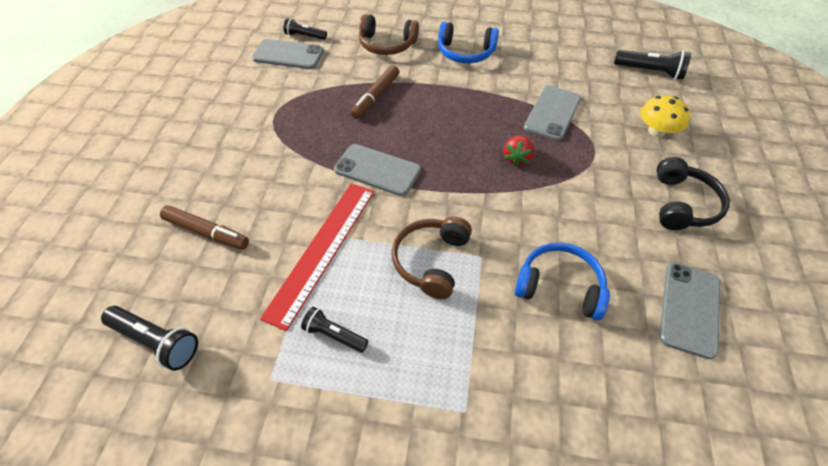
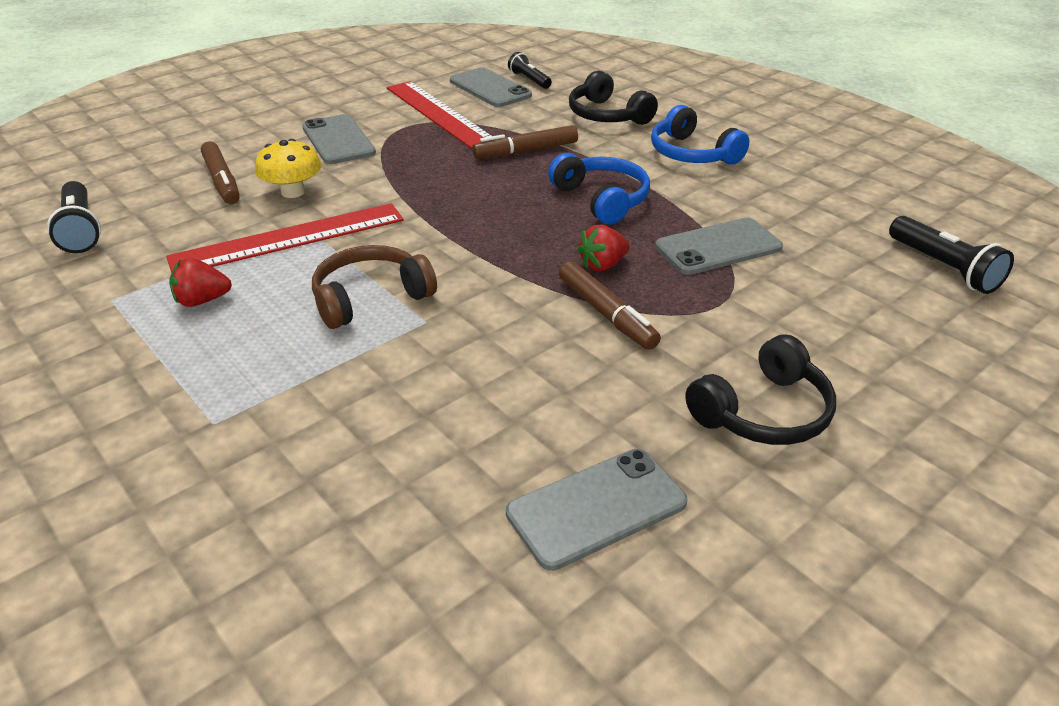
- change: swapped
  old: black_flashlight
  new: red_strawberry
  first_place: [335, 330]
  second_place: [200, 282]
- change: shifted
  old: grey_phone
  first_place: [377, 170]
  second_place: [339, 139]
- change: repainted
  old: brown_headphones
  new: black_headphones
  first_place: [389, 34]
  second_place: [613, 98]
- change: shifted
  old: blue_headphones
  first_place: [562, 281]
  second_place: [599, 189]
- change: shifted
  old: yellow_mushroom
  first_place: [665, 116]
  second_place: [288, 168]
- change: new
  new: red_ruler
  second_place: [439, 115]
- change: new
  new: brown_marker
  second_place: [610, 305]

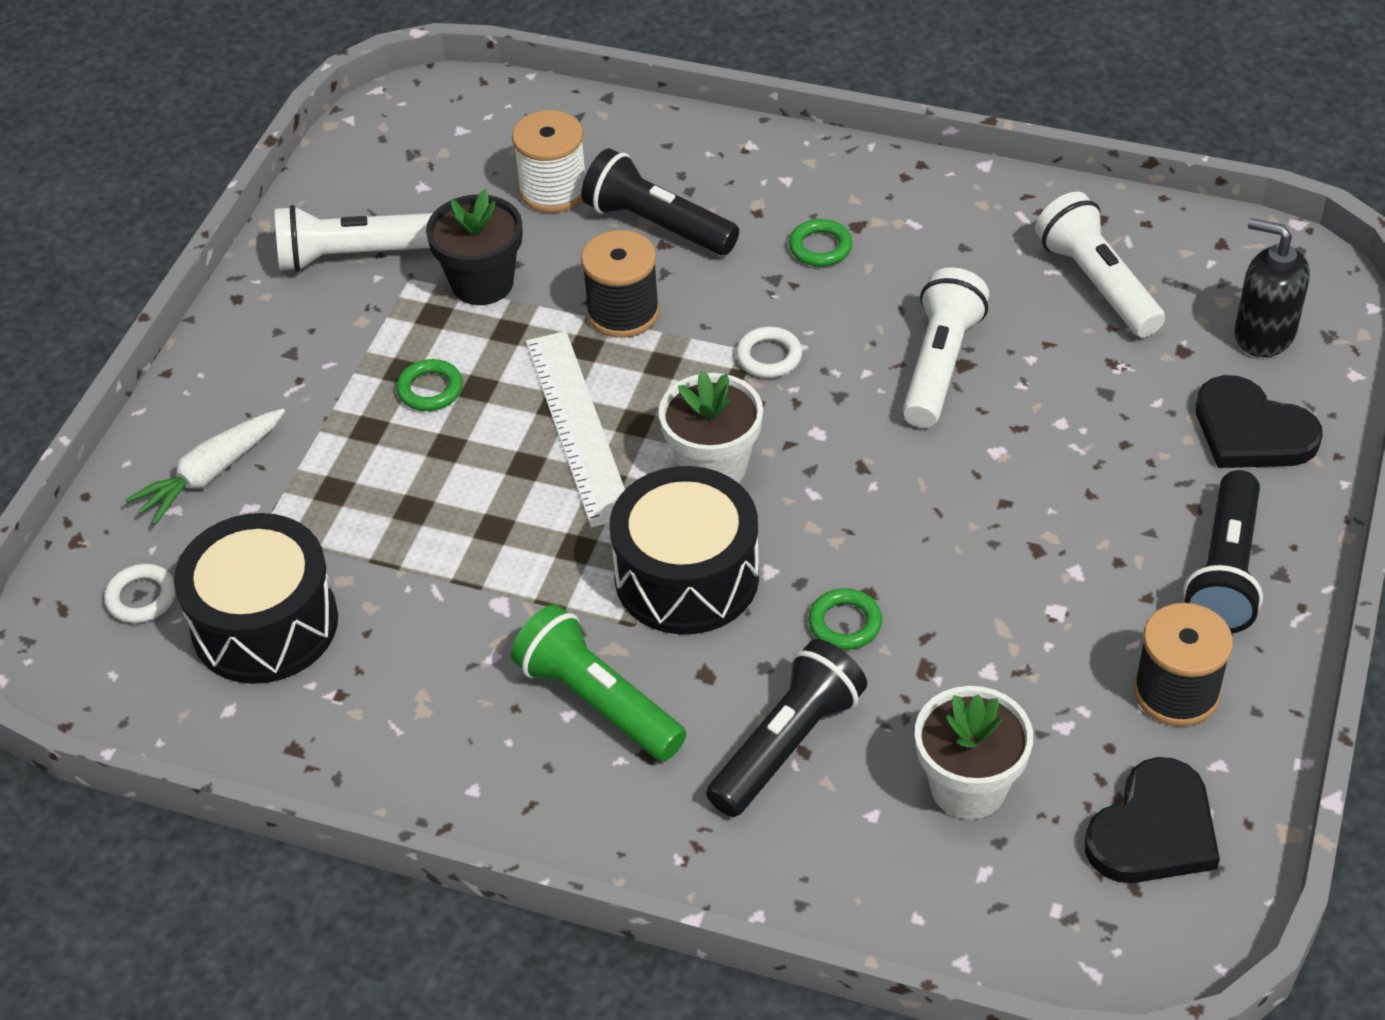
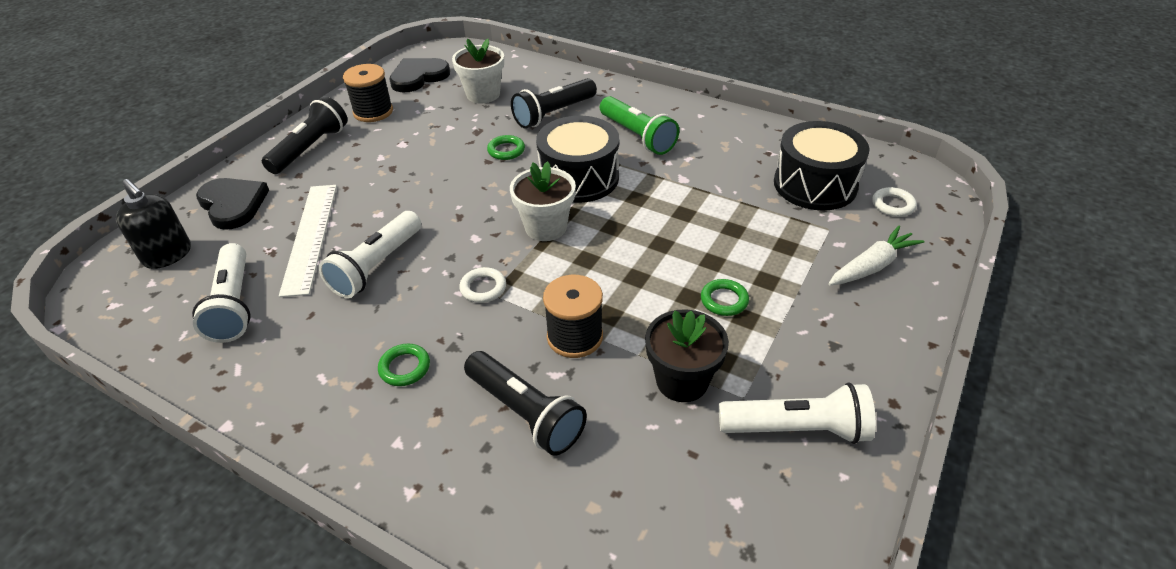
- change: gone
  old: white_spool
  first_place: [548, 161]
- change: shifted
  old: white_ruler
  first_place: [575, 429]
  second_place: [308, 241]

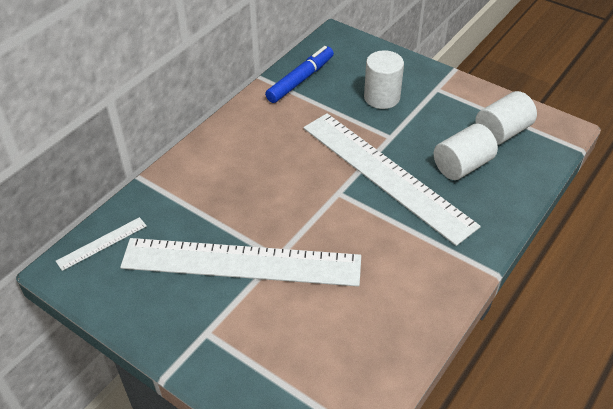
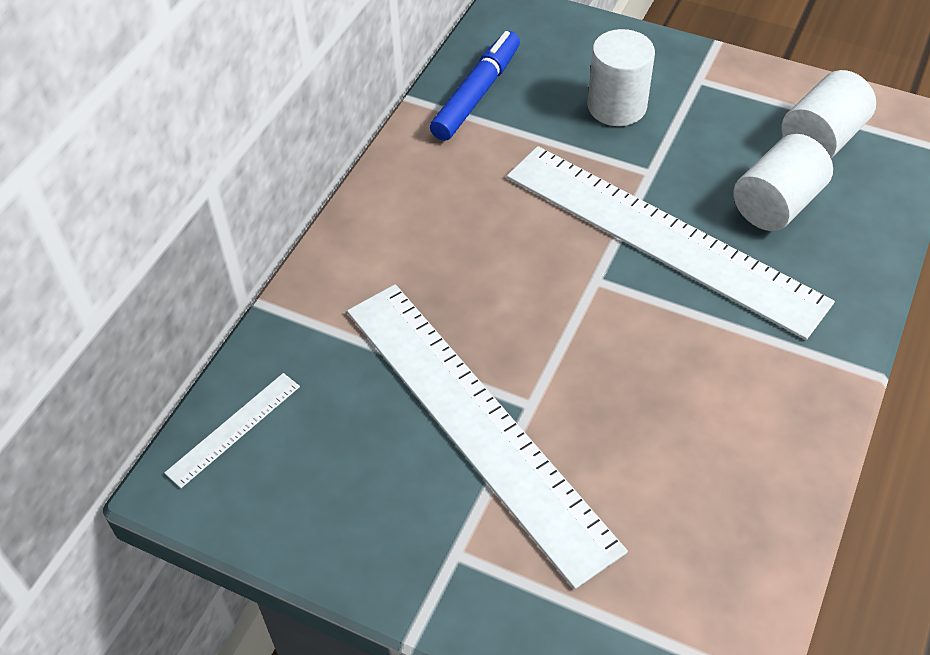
- change: rotated
  old: white_ruler
  first_place: [240, 262]
  second_place: [487, 436]
  degrees: 60

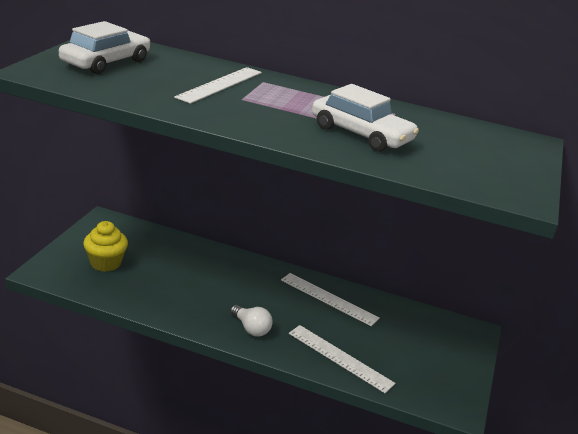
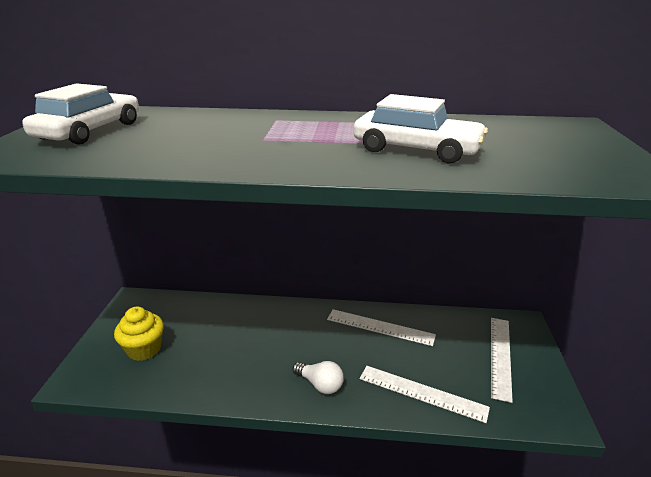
- change: shifted
  old: white_ruler
  first_place: [218, 85]
  second_place: [502, 360]

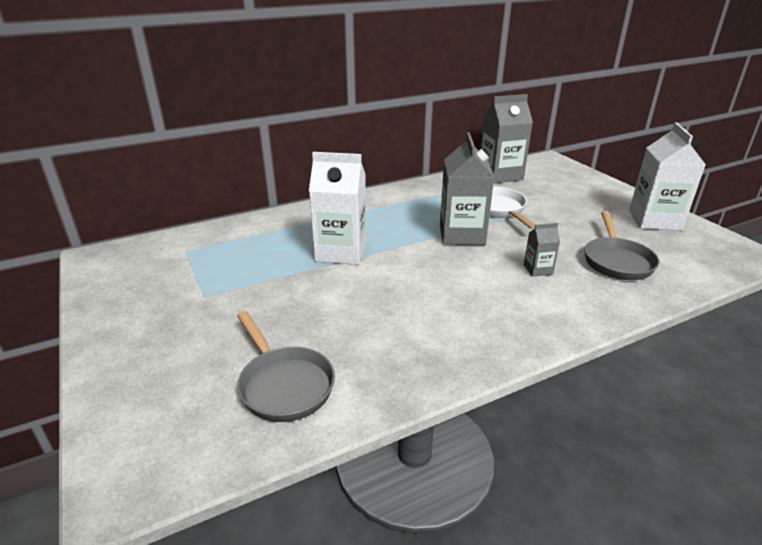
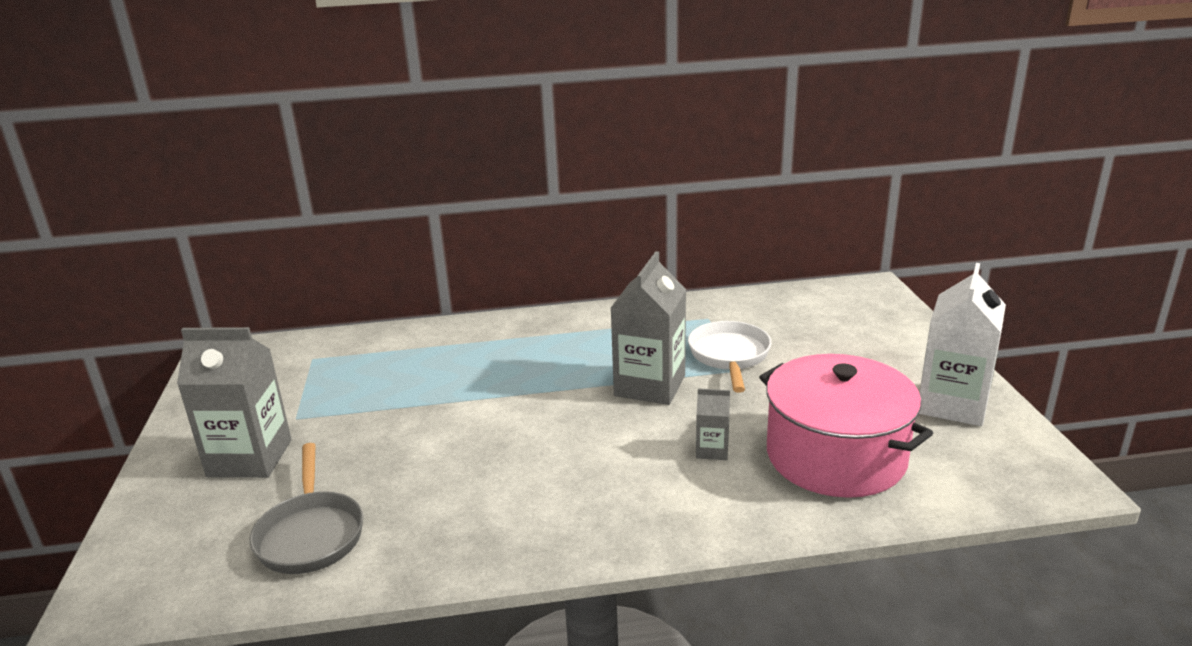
- change: gone
  old: white_carton
  first_place: [338, 208]
- change: shifted
  old: grey_carton
  first_place: [507, 138]
  second_place: [234, 402]
- change: swapped
  old: grey_pan
  new: pink_pot
  first_place: [622, 245]
  second_place: [846, 426]

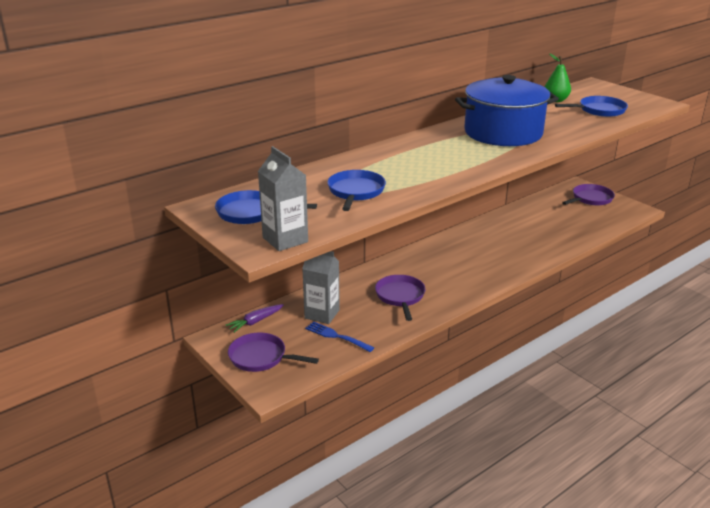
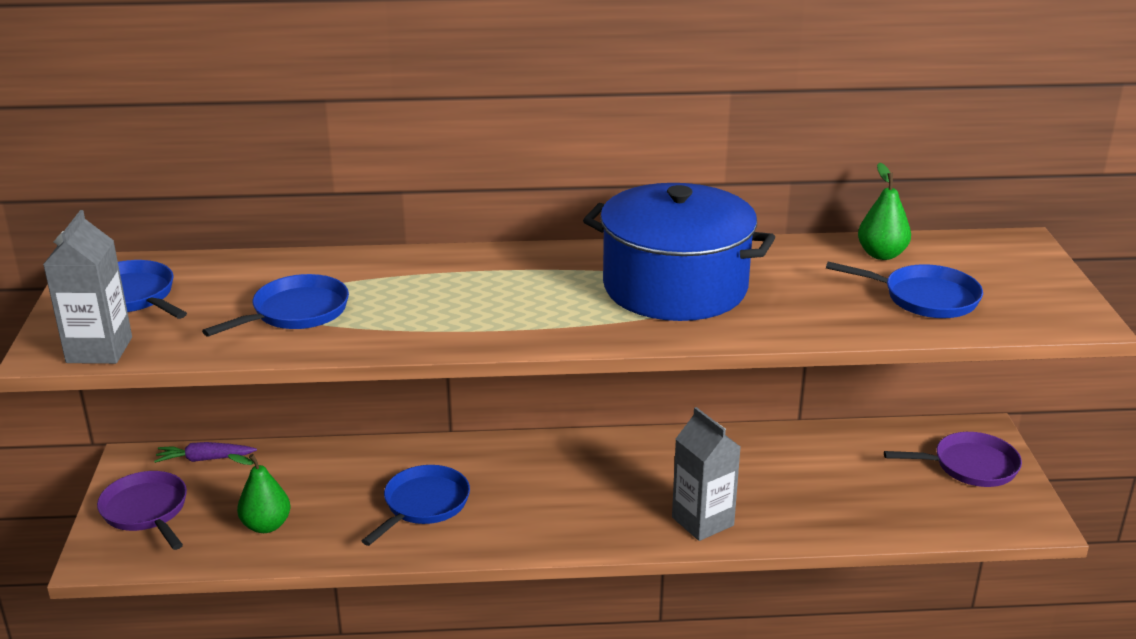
- change: shifted
  old: grey_carton
  first_place: [321, 287]
  second_place: [706, 474]
- change: swapped
  old: blue_fork
  new: green_pear
  first_place: [339, 336]
  second_place: [259, 493]
- change: repainted
  old: purple_pan
  new: blue_pan
  first_place: [400, 298]
  second_place: [416, 505]

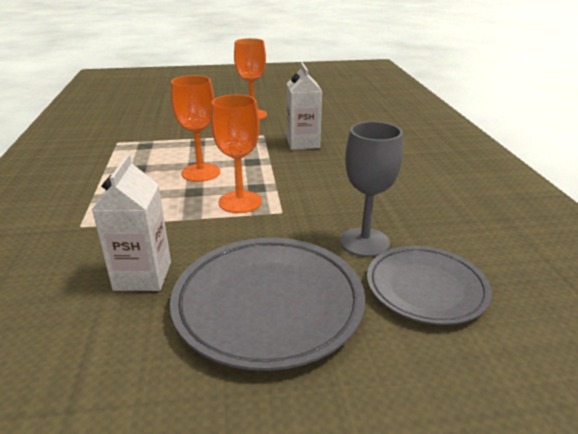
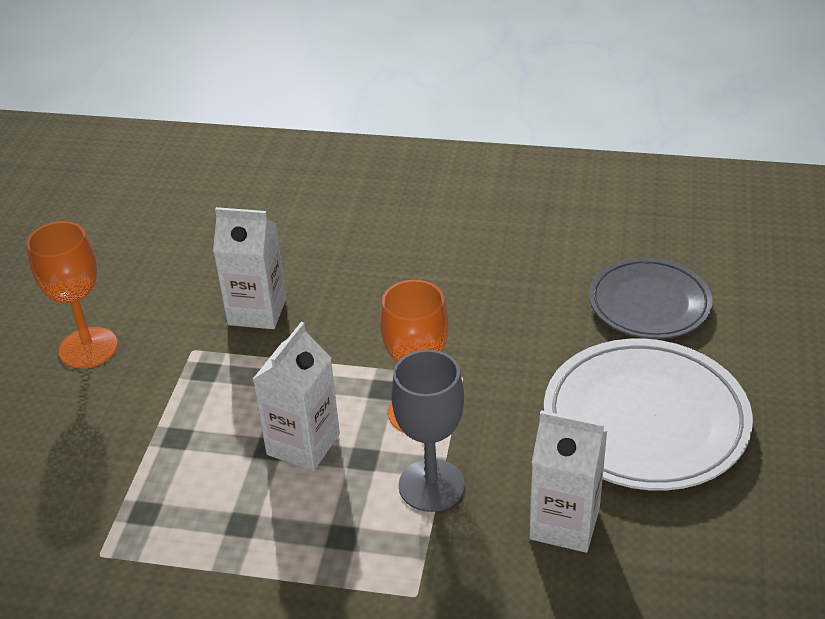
- change: repainted
  old: grey_plate
  new: white_plate
  first_place: [267, 304]
  second_place: [648, 415]
- change: swapped
  old: orange_goblet
  new: white_carton
  first_place: [195, 128]
  second_place: [296, 396]
- change: shifted
  old: grey_goblet
  first_place: [371, 189]
  second_place: [428, 431]

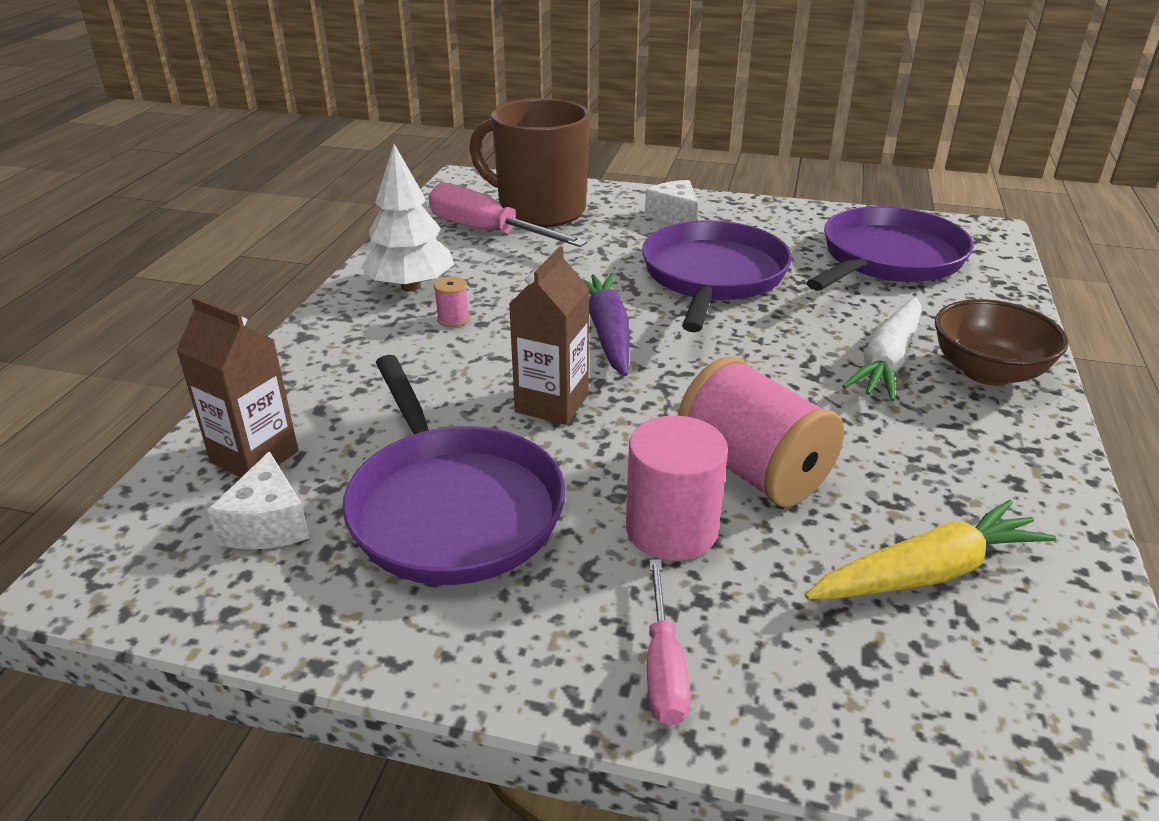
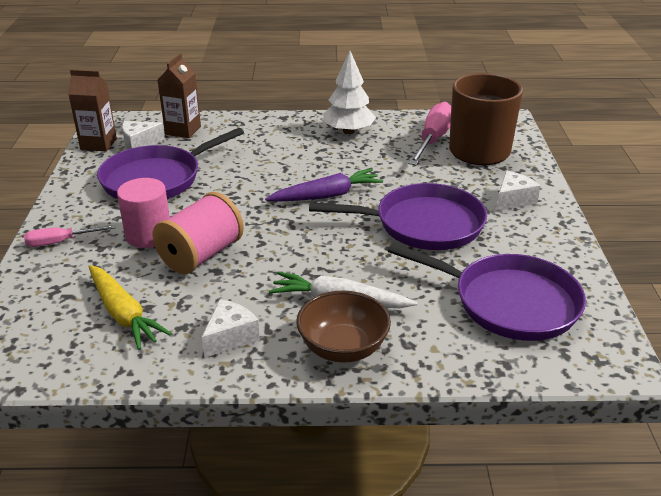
- change: gone
  old: pink_spool
  first_place: [452, 301]
- change: shifted
  old: brown_carton
  first_place: [549, 336]
  second_place: [92, 110]
- change: new
  new: white_cheese
  second_place: [231, 328]

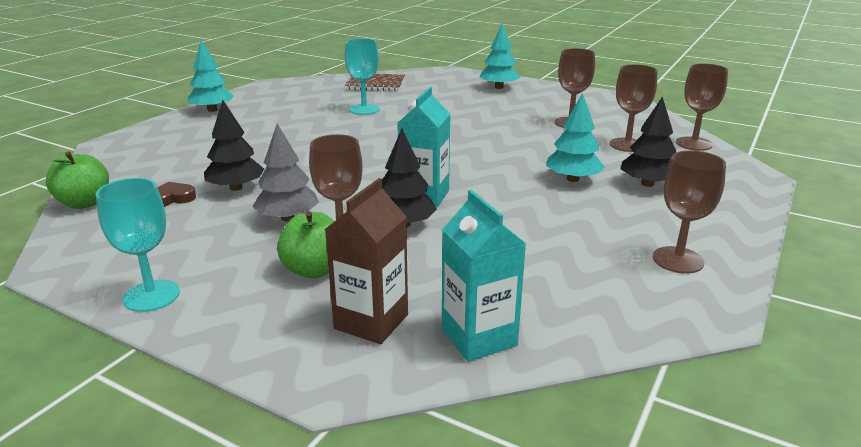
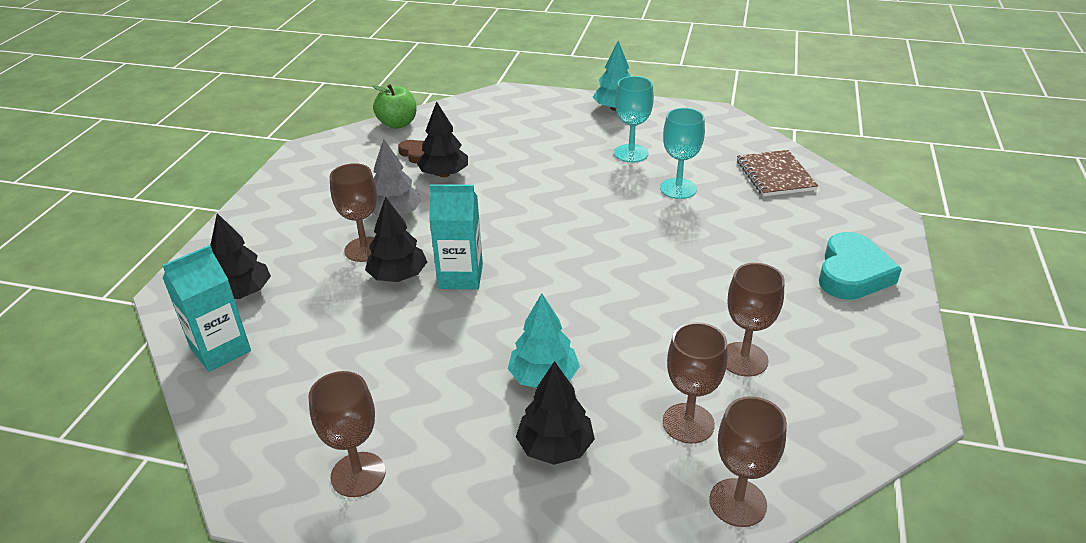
- change: shifted
  old: turquoise_goblet
  first_place: [138, 245]
  second_place: [634, 119]
- change: gone
  old: green_apple
  first_place: [305, 244]
- change: swapped
  old: brown_carton
  new: black_tree
  first_place: [366, 261]
  second_place: [240, 256]
- change: swapped
  old: turquoise_tree
  new: turquoise_heart
  first_place: [500, 56]
  second_place: [860, 266]

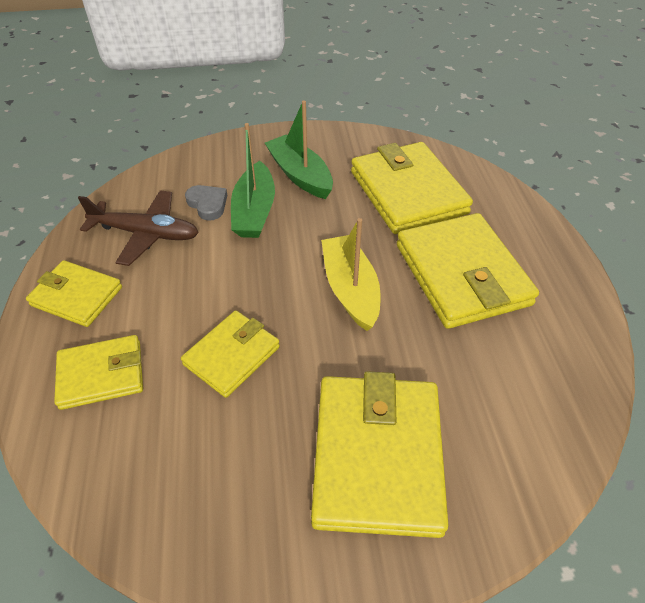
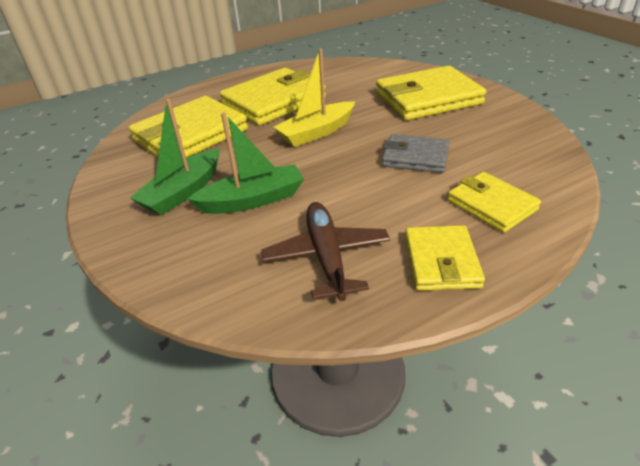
- change: repainted
  old: yellow_wallet
  new: grey_wallet
  first_place: [230, 354]
  second_place: [415, 153]
- change: gone
  old: grey_heart
  first_place: [206, 203]

